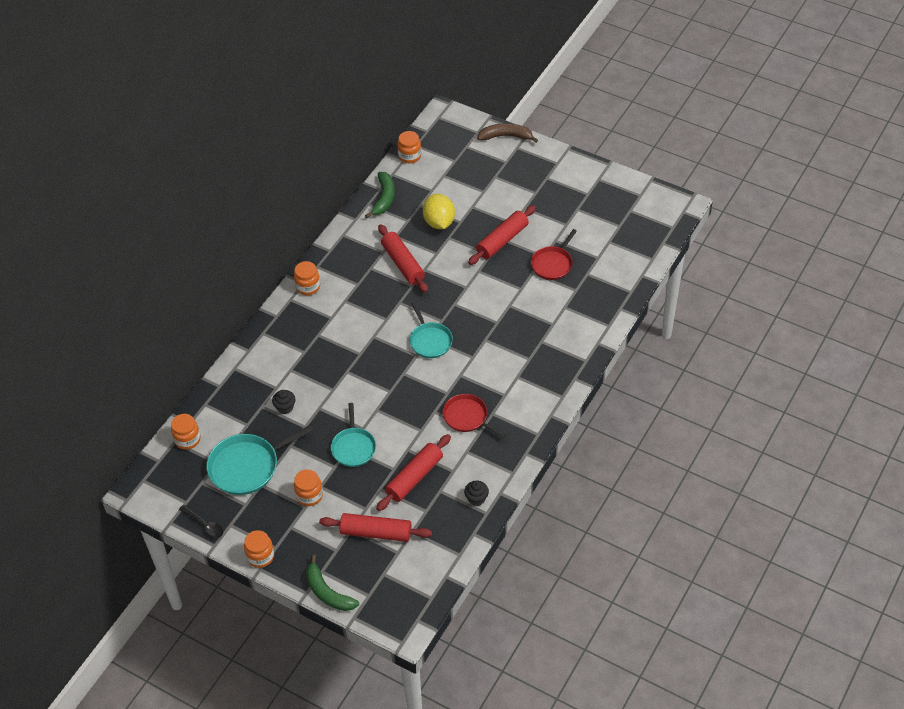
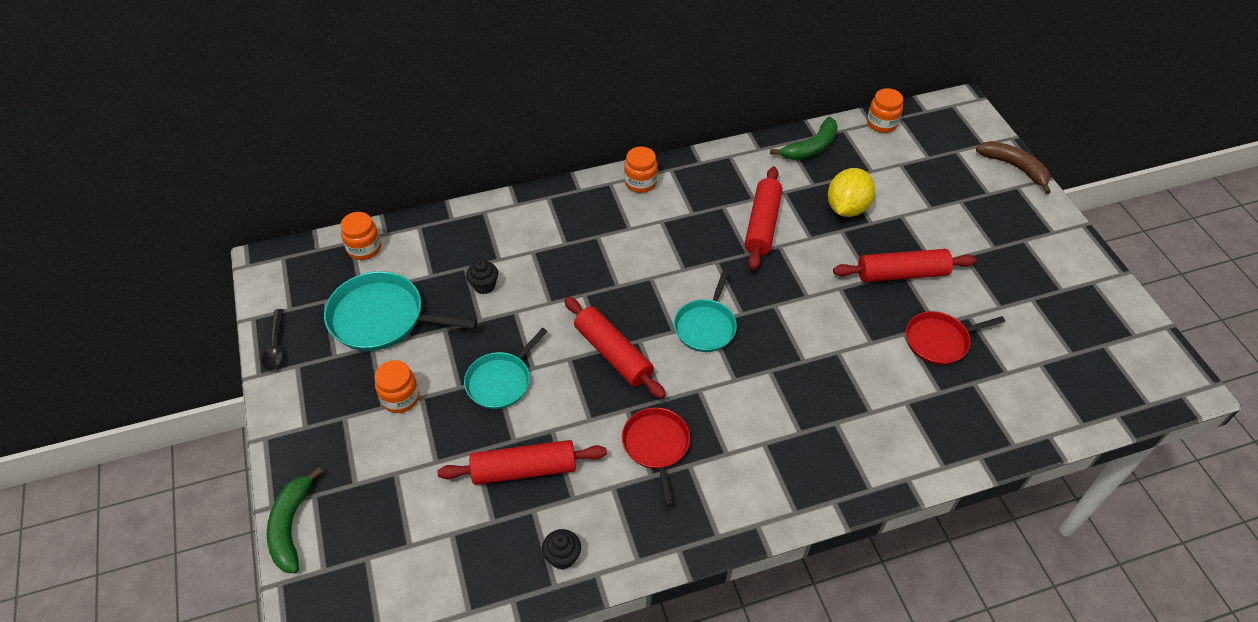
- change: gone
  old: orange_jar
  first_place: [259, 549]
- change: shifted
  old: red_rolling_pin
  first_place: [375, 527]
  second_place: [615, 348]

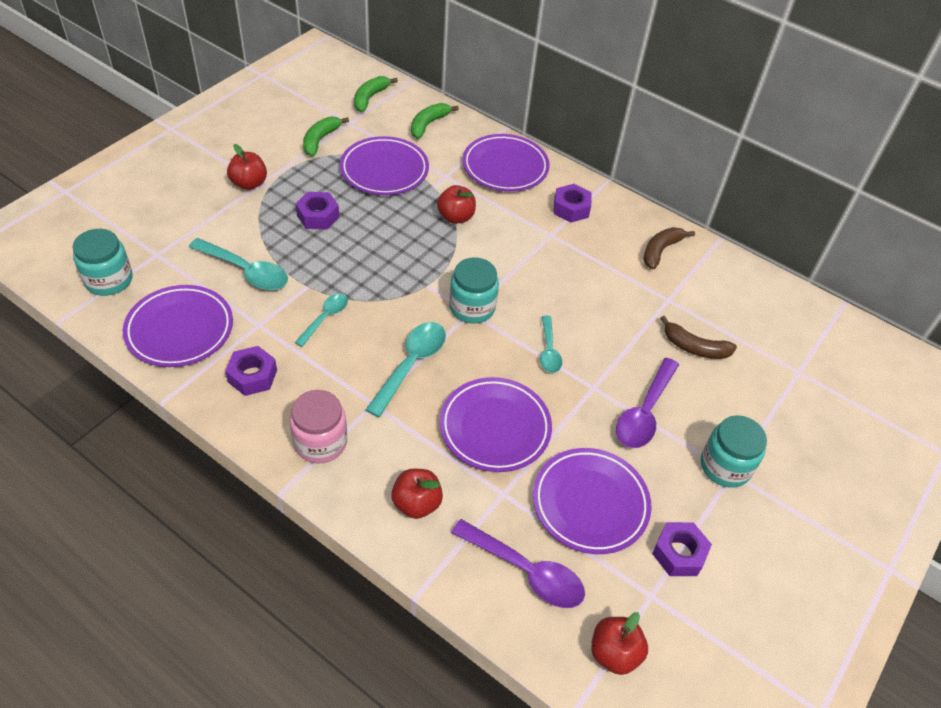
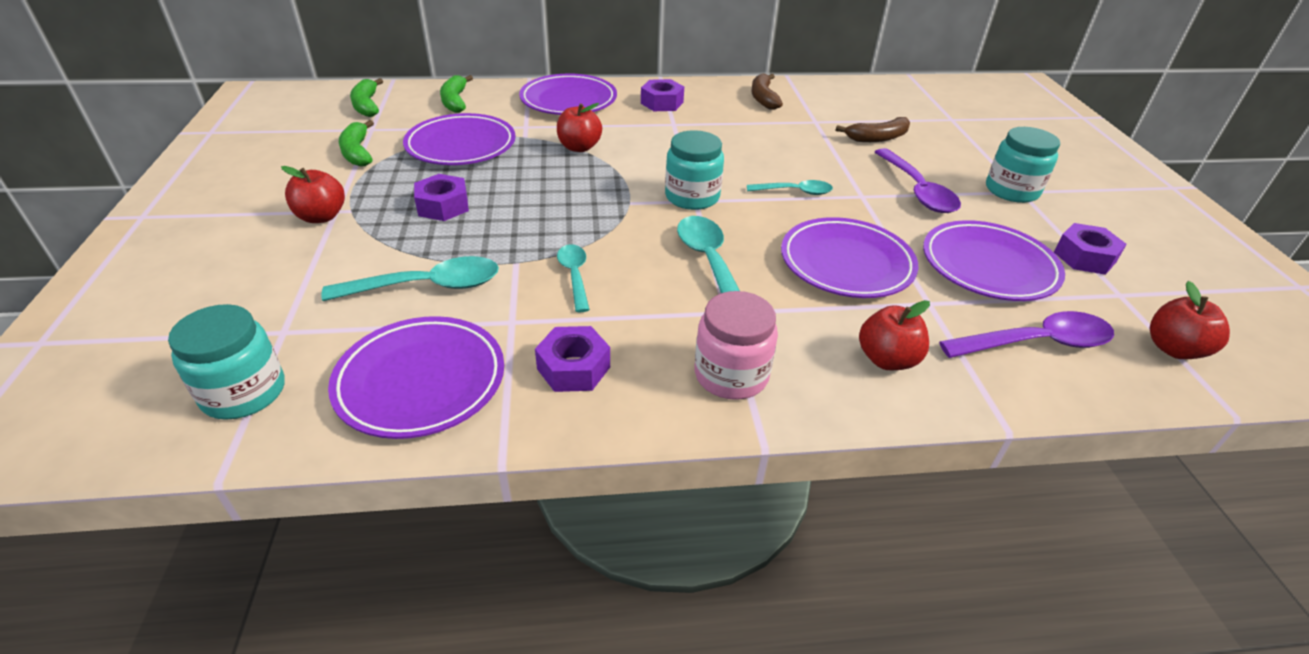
- change: rotated
  old: turquoise_spoon
  first_place: [551, 344]
  second_place: [790, 187]
  degrees: -45

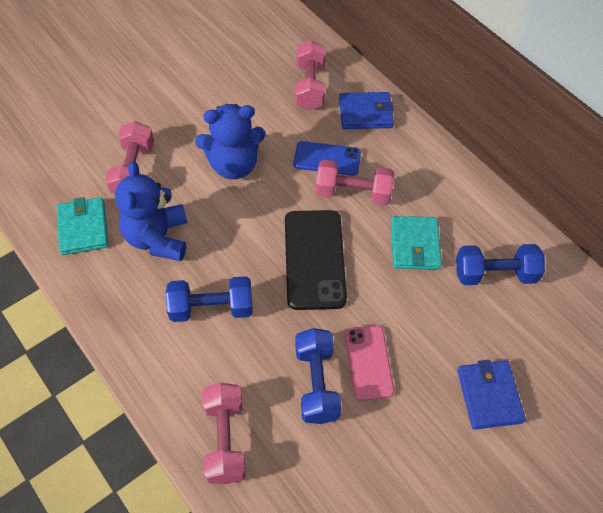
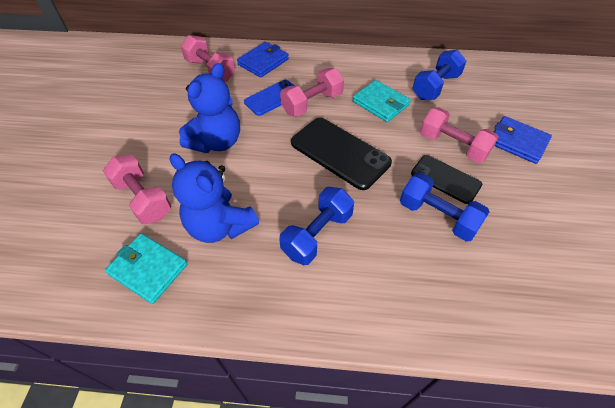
- change: shifted
  old: pink_dumbbell
  first_place: [224, 433]
  second_place: [459, 135]
- change: repainted
  old: pink_phone
  new: black_phone
  first_place: [369, 363]
  second_place: [446, 179]

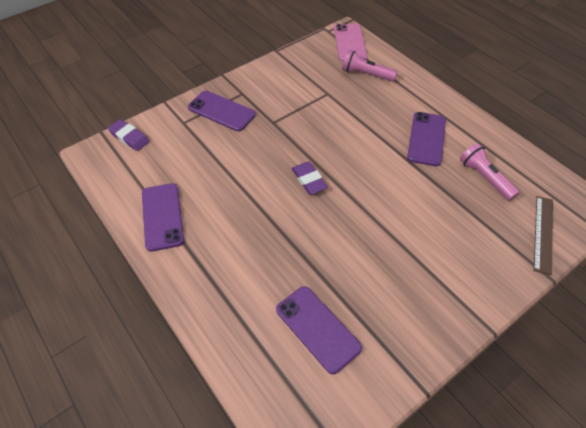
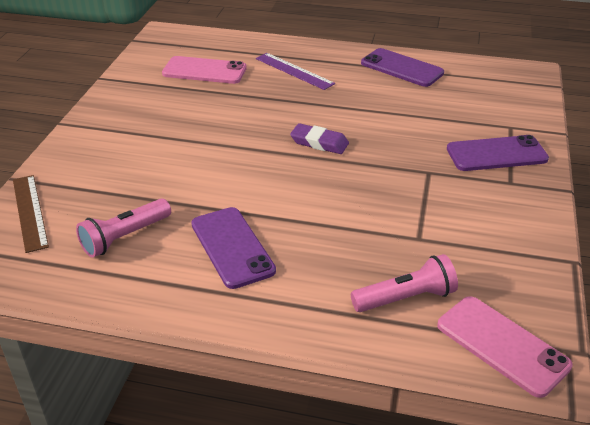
- change: gone
  old: purple_eraser
  first_place: [129, 135]
- change: repainted
  old: purple_phone
  new: pink_phone
  first_place: [319, 330]
  second_place: [204, 70]
- change: rotated
  old: pink_flashlight
  first_place: [490, 172]
  second_place: [123, 228]
  degrees: 120
- change: new
  new: purple_ruler
  second_place: [295, 71]

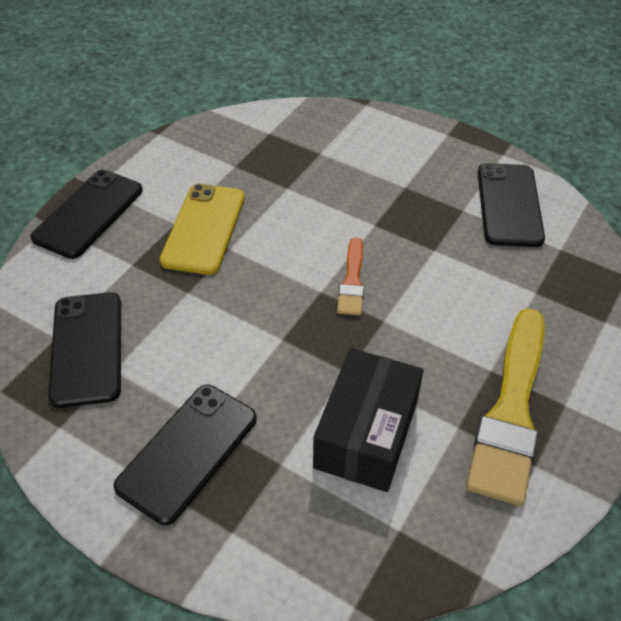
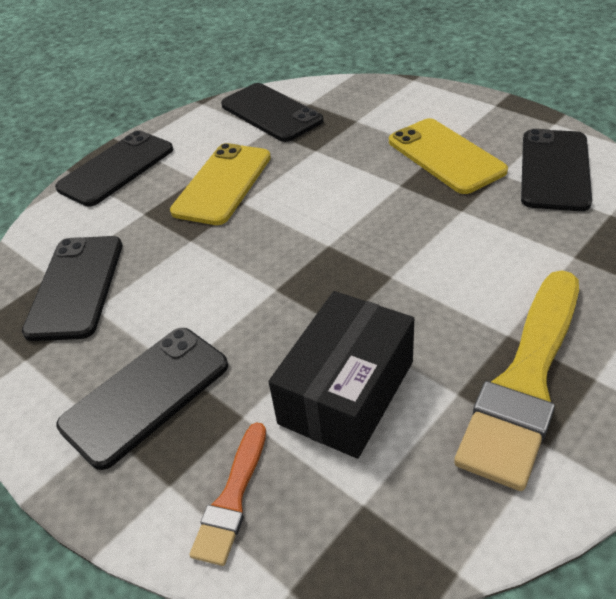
- change: shifted
  old: orange_brush
  first_place: [350, 276]
  second_place: [228, 494]
- change: new
  new: black_phone
  second_place: [272, 112]
- change: new
  new: yellow_phone
  second_place: [448, 156]

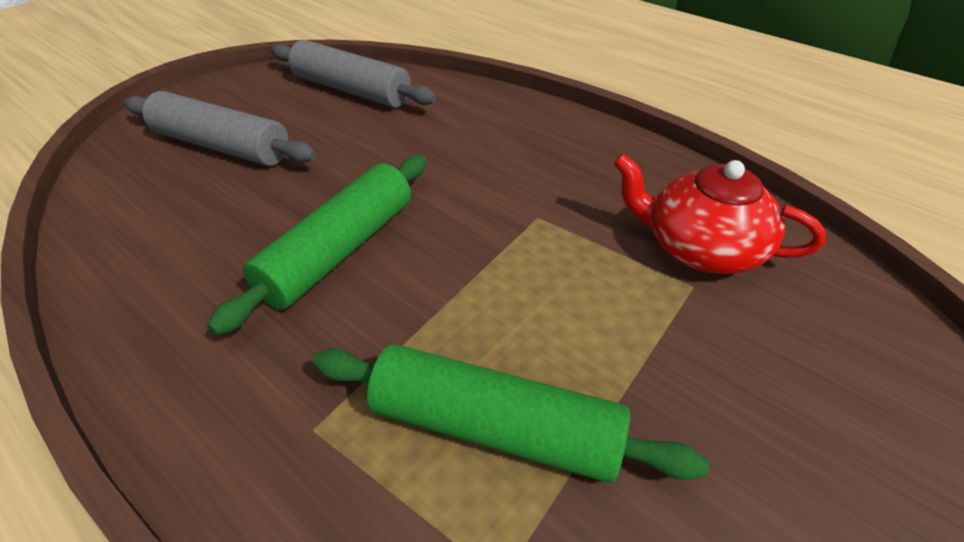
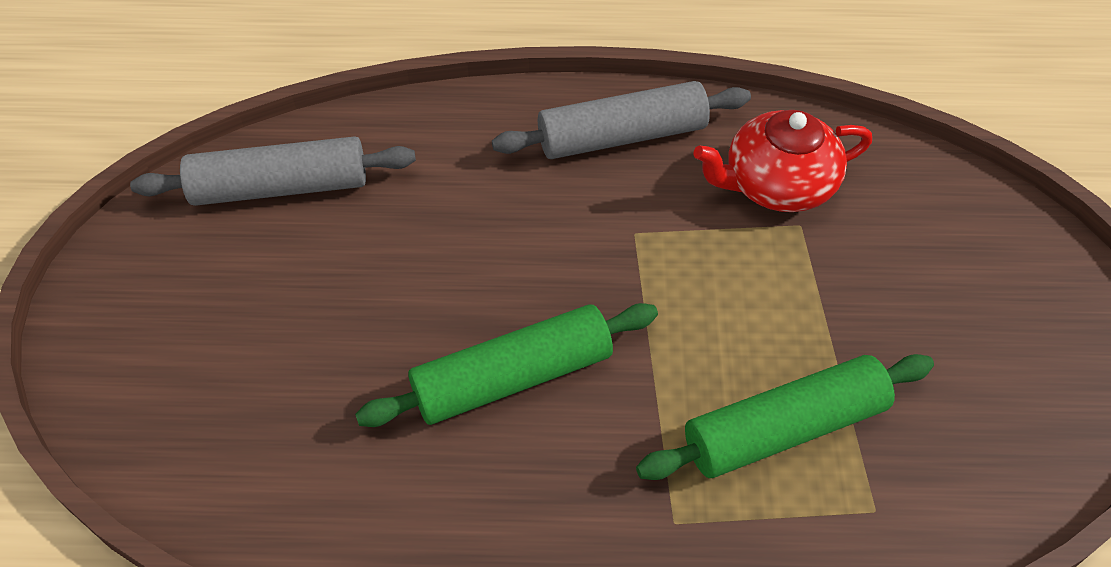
- change: shifted
  old: grey_rolling_pin
  first_place: [220, 128]
  second_place: [621, 120]
- change: rotated
  old: green_rolling_pin
  first_place: [317, 245]
  second_place: [506, 365]
  degrees: 75

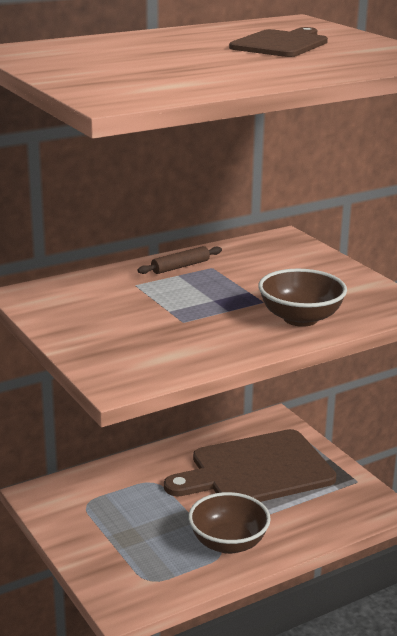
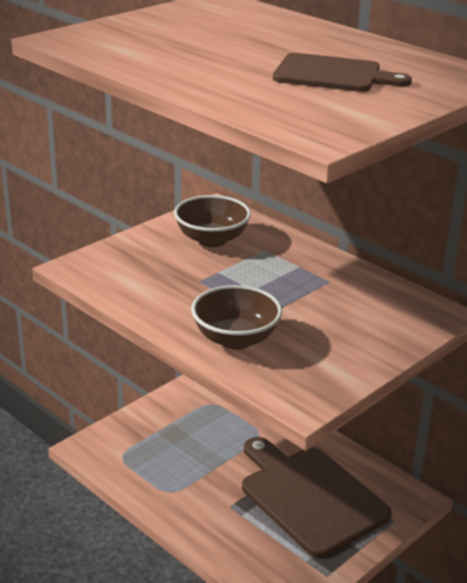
- change: gone
  old: brown_rolling_pin
  first_place: [180, 260]
- change: shifted
  old: brown_bowl
  first_place: [229, 523]
  second_place: [212, 221]

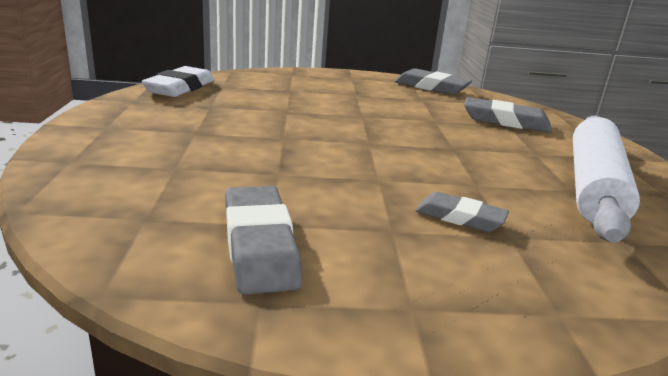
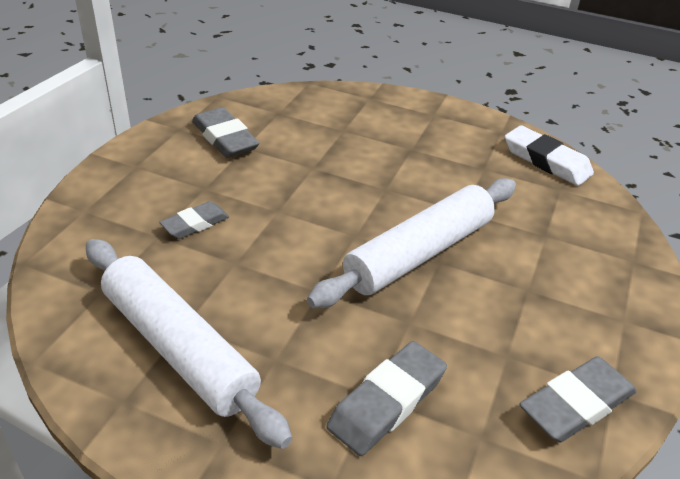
- change: rotated
  old: grey_eraser
  first_place: [263, 240]
  second_place: [225, 132]
  degrees: 45
- change: new
  new: white_rolling_pin
  second_place: [411, 243]

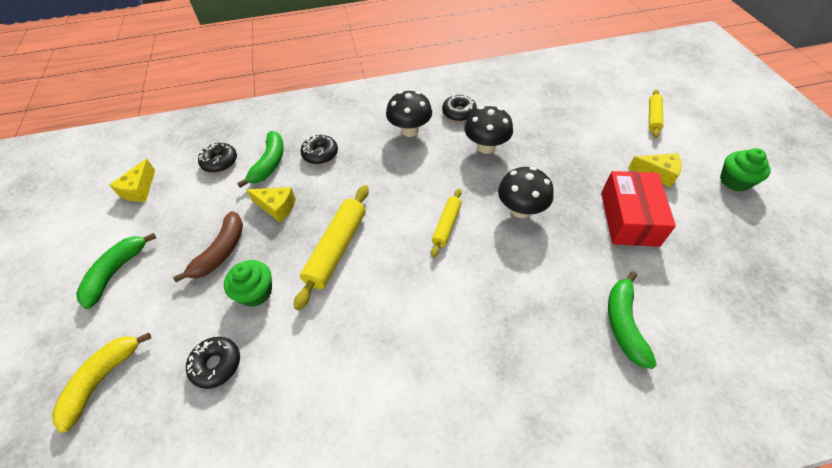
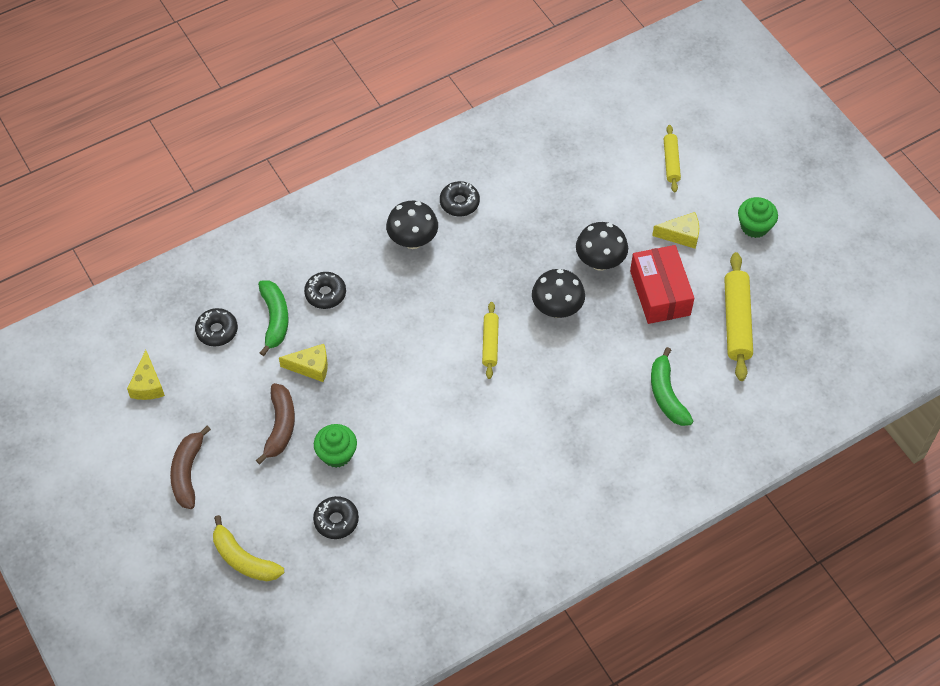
- change: rotated
  old: yellow_banana
  first_place: [102, 383]
  second_place: [248, 548]
  degrees: -60
- change: repainted
  old: green_banana
  new: brown_banana
  first_place: [116, 271]
  second_place: [190, 467]
- change: shifted
  old: yellow_rolling_pin
  first_place: [331, 248]
  second_place: [738, 316]
- change: shifted
  old: black_mushroom
  first_place: [488, 130]
  second_place: [602, 246]

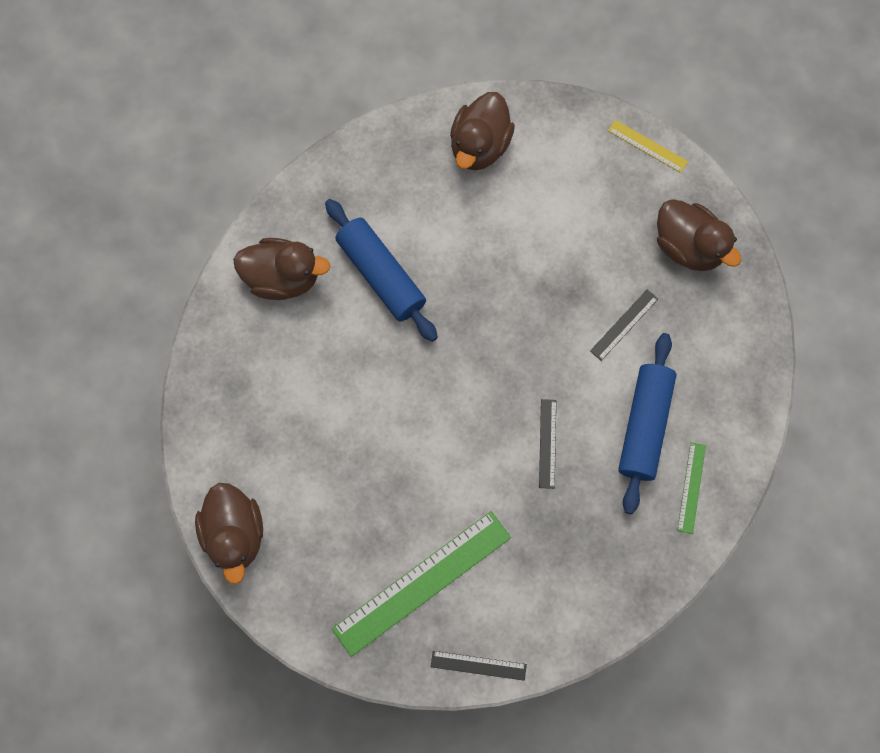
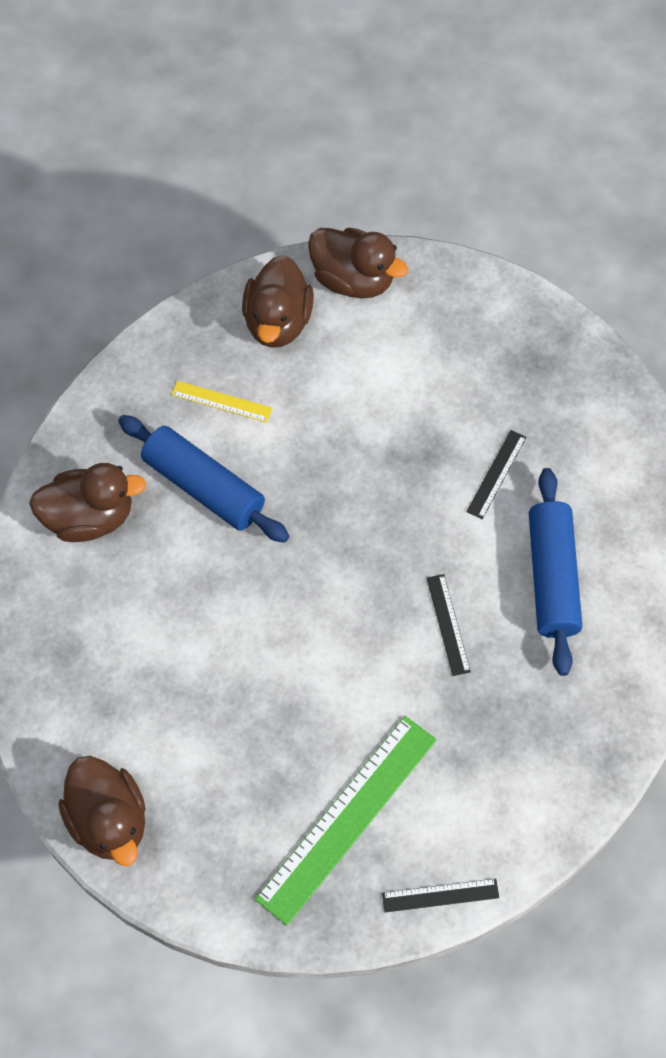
- change: shifted
  old: yellow_ruler
  first_place: [648, 146]
  second_place: [221, 401]
- change: shifted
  old: brown_duck
  first_place: [699, 235]
  second_place: [358, 263]
- change: gone
  old: green_ruler
  first_place: [691, 488]

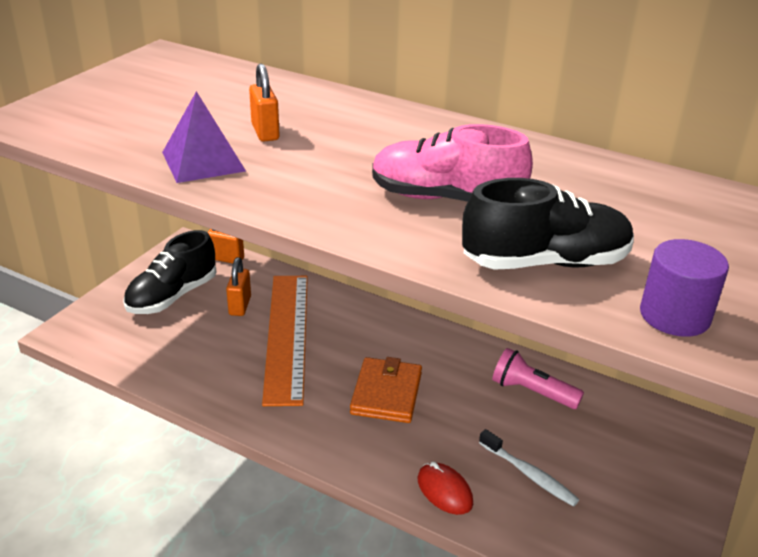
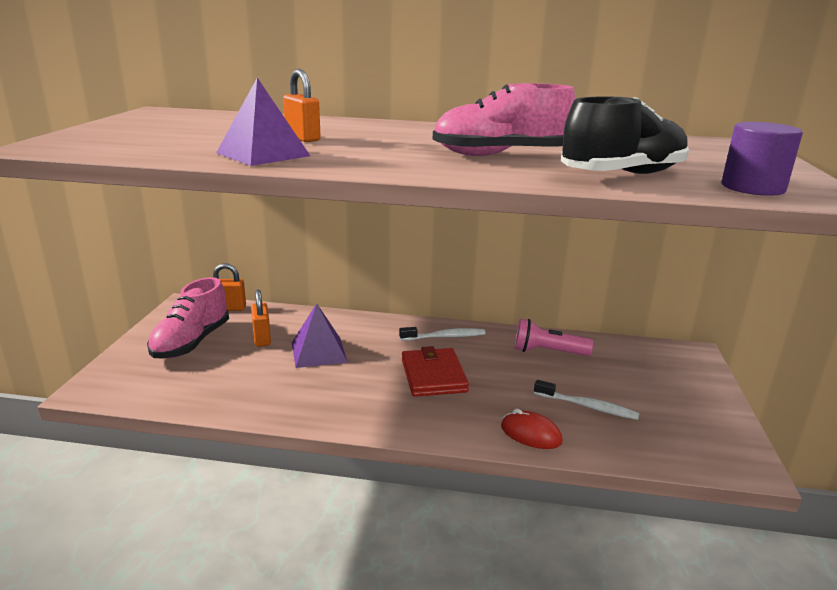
- change: repainted
  old: black_shoe
  new: pink_shoe
  first_place: [169, 272]
  second_place: [188, 317]
- change: swapped
  old: orange_ruler
  new: purple_pyramid
  first_place: [285, 341]
  second_place: [319, 335]
- change: repainted
  old: orange_wallet
  new: red_wallet
  first_place: [386, 390]
  second_place: [435, 371]
- change: new
  new: white_toothbrush
  second_place: [442, 334]

